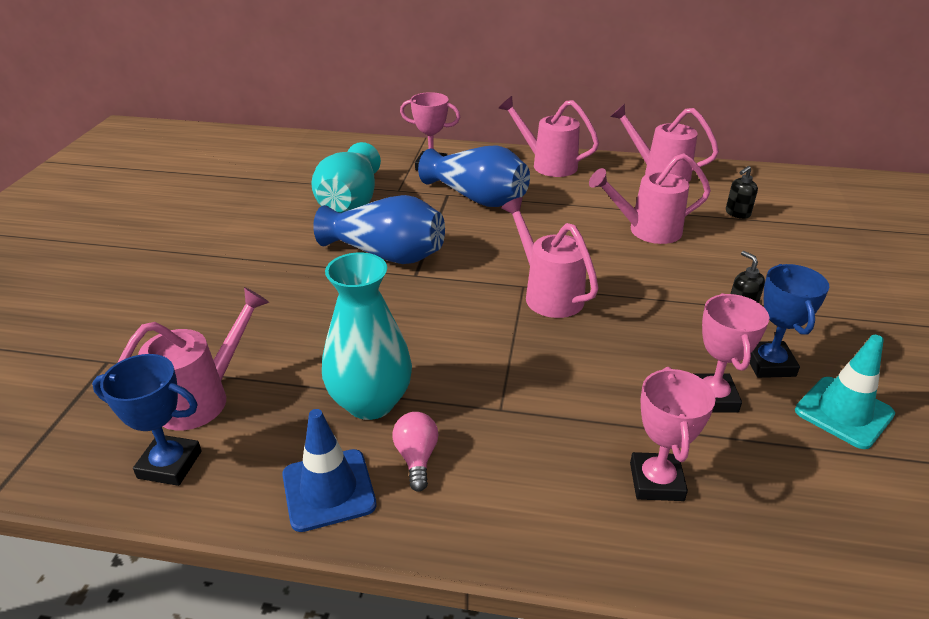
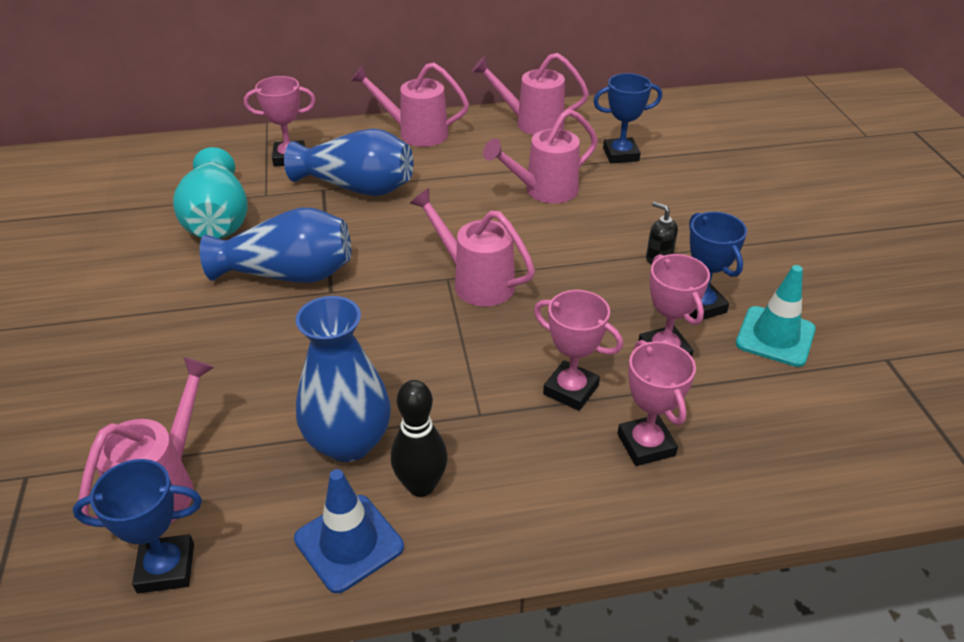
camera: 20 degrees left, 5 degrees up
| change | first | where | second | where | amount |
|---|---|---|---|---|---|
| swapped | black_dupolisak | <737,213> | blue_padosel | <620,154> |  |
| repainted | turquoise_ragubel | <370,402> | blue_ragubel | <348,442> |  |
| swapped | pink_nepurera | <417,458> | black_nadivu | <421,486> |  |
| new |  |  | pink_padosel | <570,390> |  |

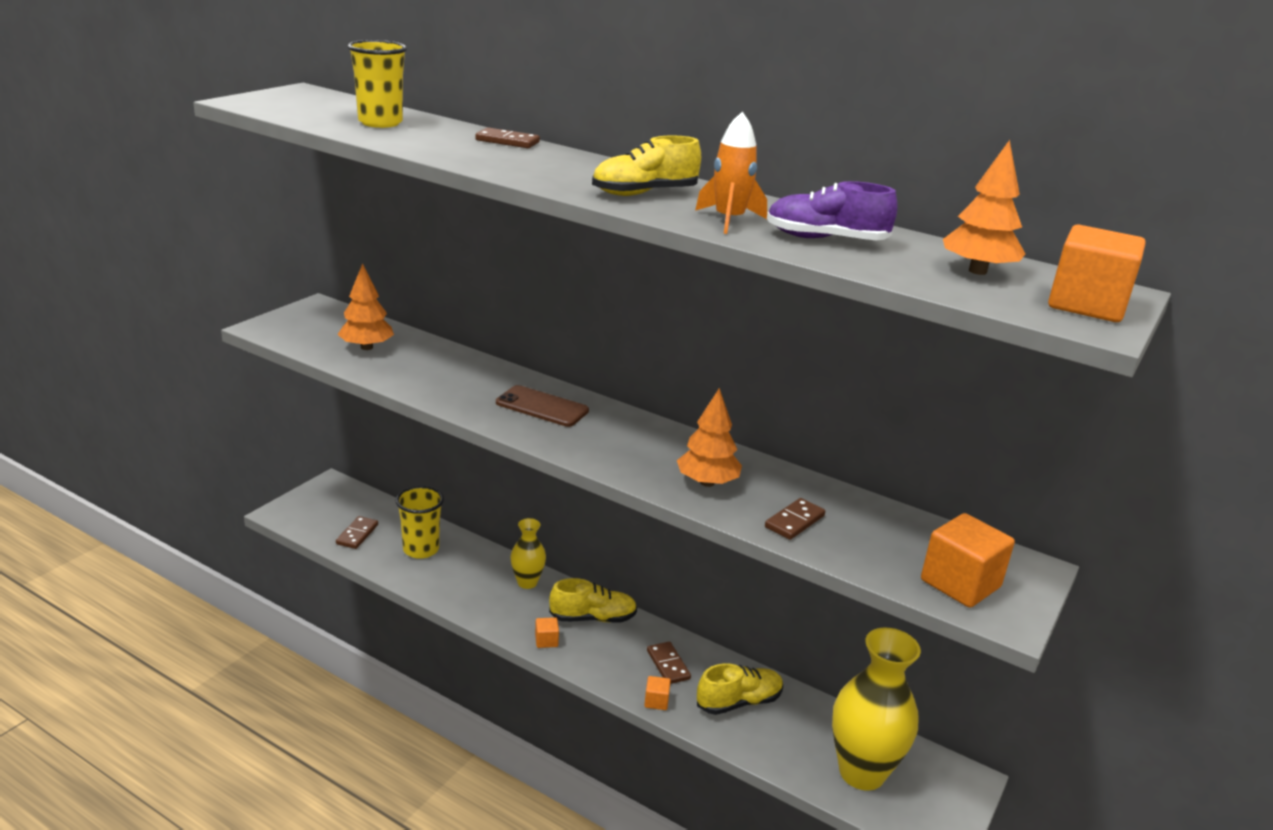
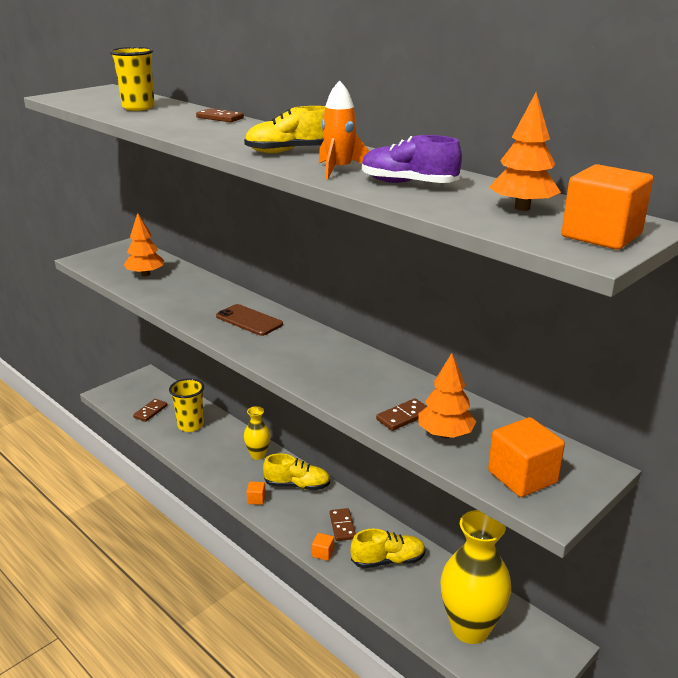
camera: 15 degrees right, 0 degrees up
| change | first | where | second | where | amount |
|---|---|---|---|---|---|
| shifted | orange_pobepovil | <707,482> |  | <445,434> |  |

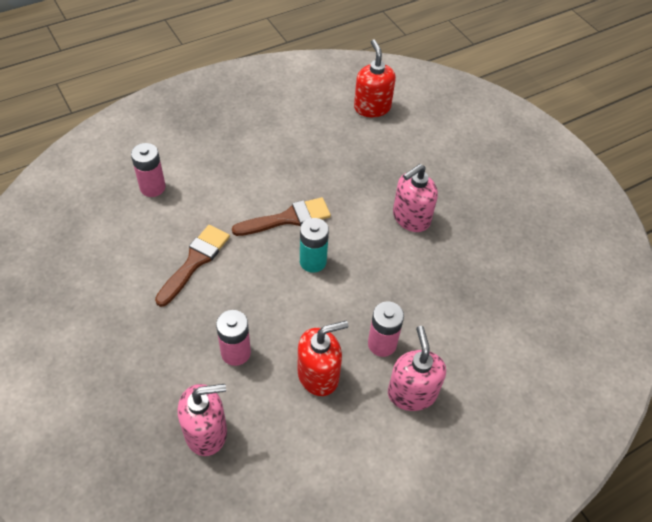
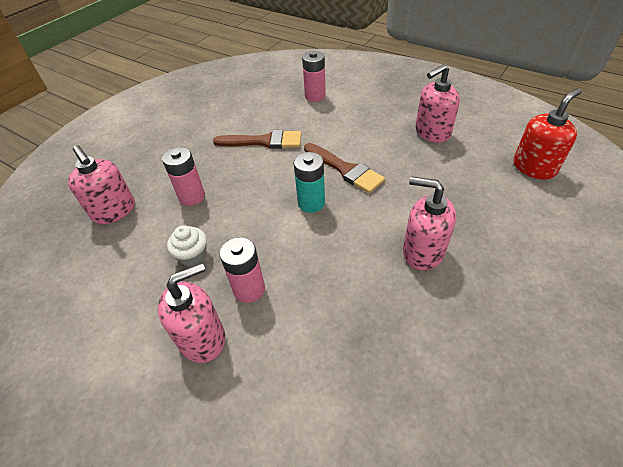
camera: 70 degrees right, 5 degrees down
| change | first | where | second | where | amount |
|---|---|---|---|---|---|
| swapped | red_dupolisak | <318,375> | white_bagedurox | <192,255> |  |
| new |  |  | pink_dupolisak | <432,133> |  |

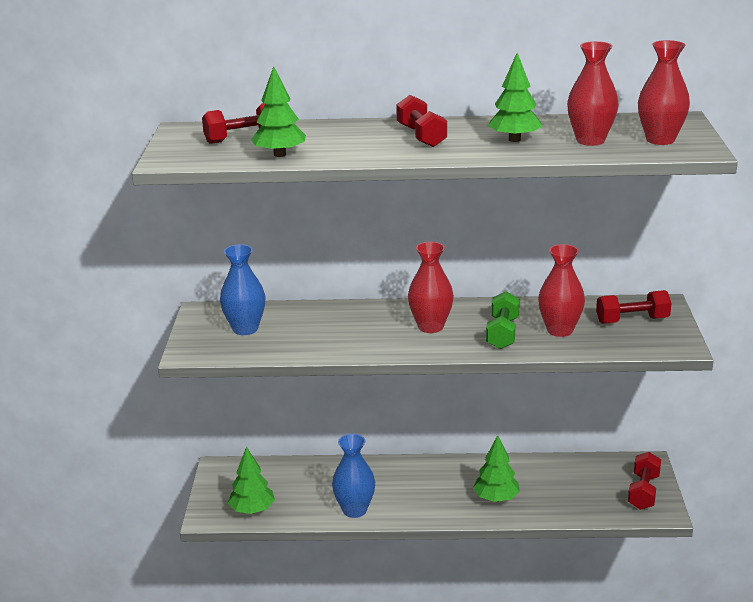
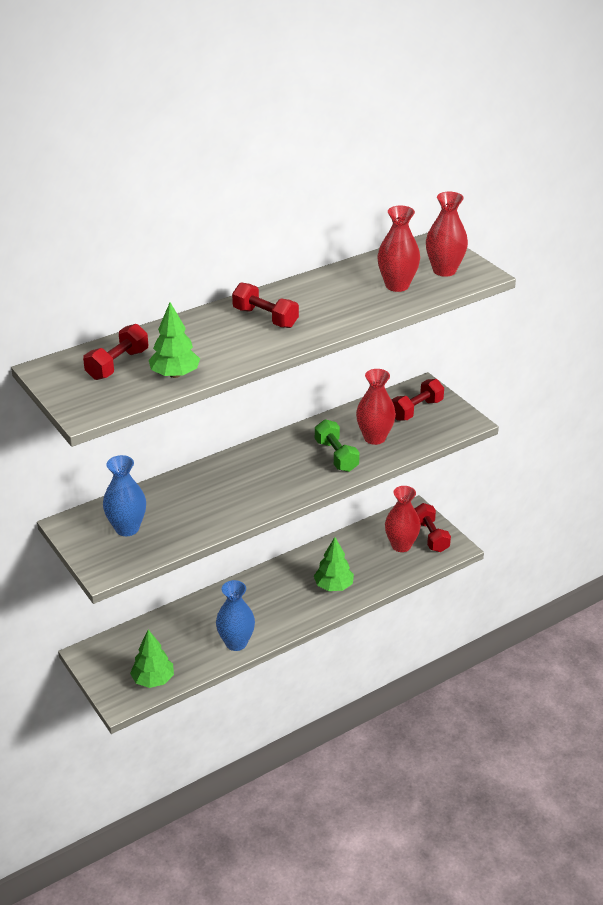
camera: 35 degrees left, 10 degrees up
| change | first | where | second | where | amount |
|---|---|---|---|---|---|
| gone | green_pobepovil | <514,139> |  |  |  |
| shifted | red_ragubel | <430,327> |  | <401,545> |  |

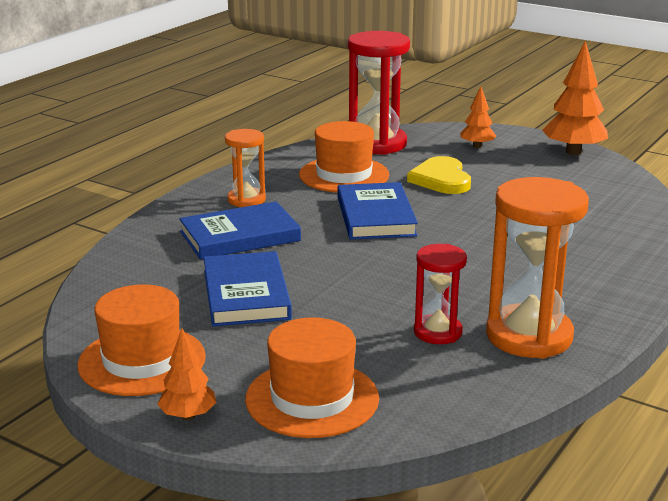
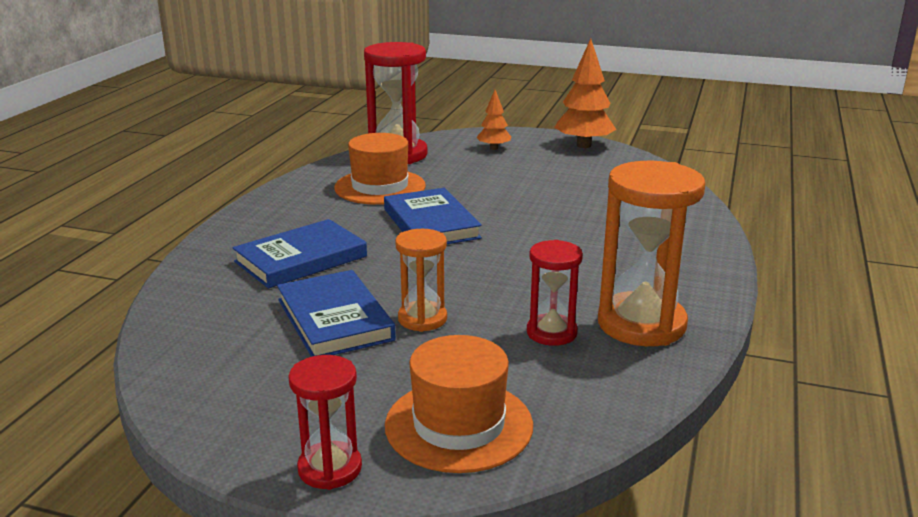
camera: 15 degrees left, 0 degrees up
| change | first | where | second | where | amount |
|---|---|---|---|---|---|
| shifted | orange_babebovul | <246,200> |  | <422,319> |  |
| gone | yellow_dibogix | <441,179> |  |  |  |
| gone | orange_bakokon | <142,361> |  |  |  |
| swapped | orange_pobepovil | <188,416> | red_babebovul | <330,468> |  |

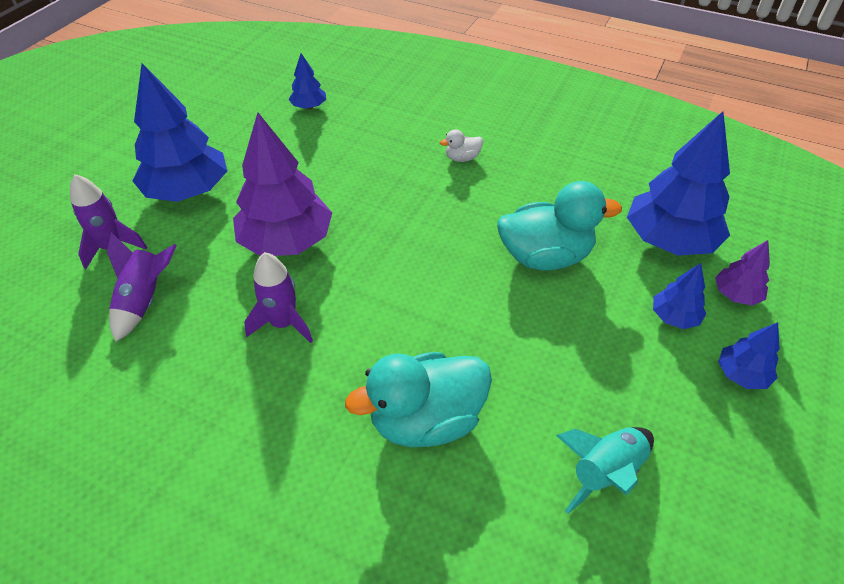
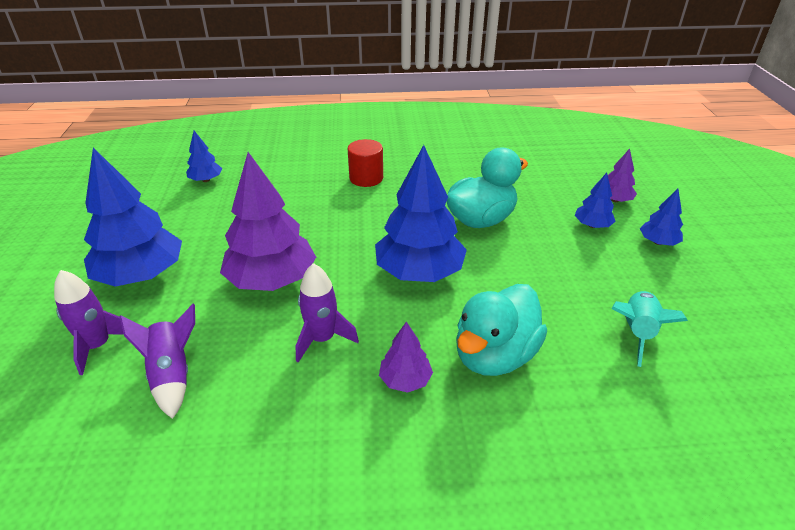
camera: 30 degrees left, 10 degrees down
| change | first | where | second | where | amount |
|---|---|---|---|---|---|
| shifted | blue_pobepovil | <669,240> |  | <419,272> |  |
| swapped | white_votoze | <462,158> | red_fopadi | <366,178> |  |
| new |  |  | purple_pobepovil | <405,380> |  |

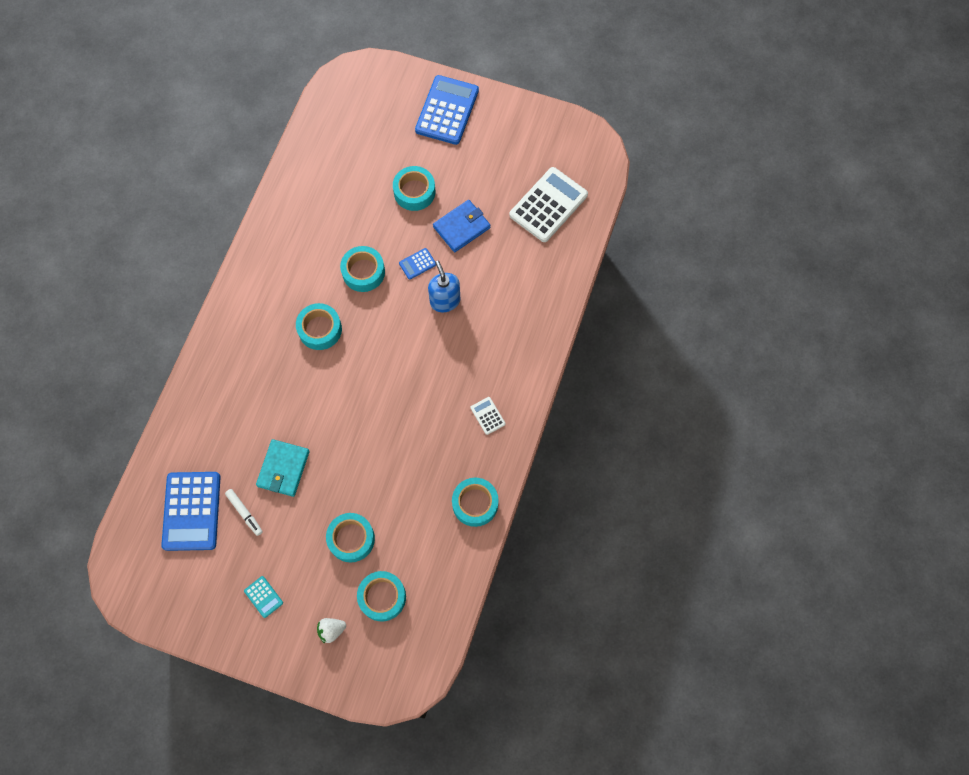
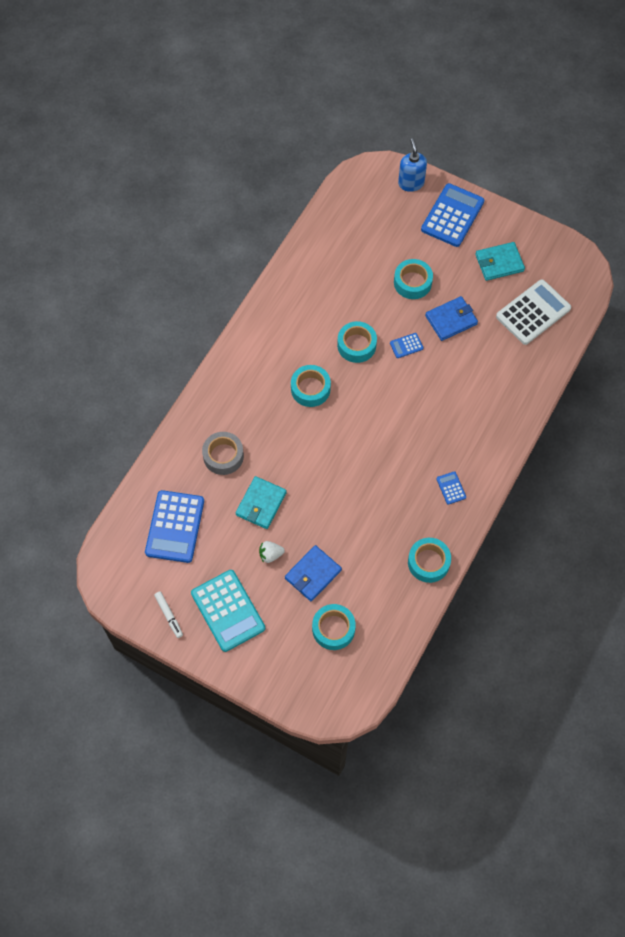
camera: 10 degrees right, 5 degrees down
| change | first | where | second | where | amount |
|---|---|---|---|---|---|
| shifted | blue_dupolisak | <445,301> |  | <411,183> |  |
| repainted | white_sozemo | <487,416> | blue_sozemo | <451,488> |  |
| shifted | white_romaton | <244,513> |  | <169,615> |  |
| swapped | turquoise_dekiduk | <351,539> | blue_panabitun | <313,574> |  |
| scaled | turquoise_sozemo | <263,597> |  | <228,610> | x2.25 |
| shifted | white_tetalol | <331,630> |  | <270,554> |  |
| new |  |  | turquoise_panabitun | <499,263> |  |
| new |  |  | grey_dekiduk | <223,456> |  |

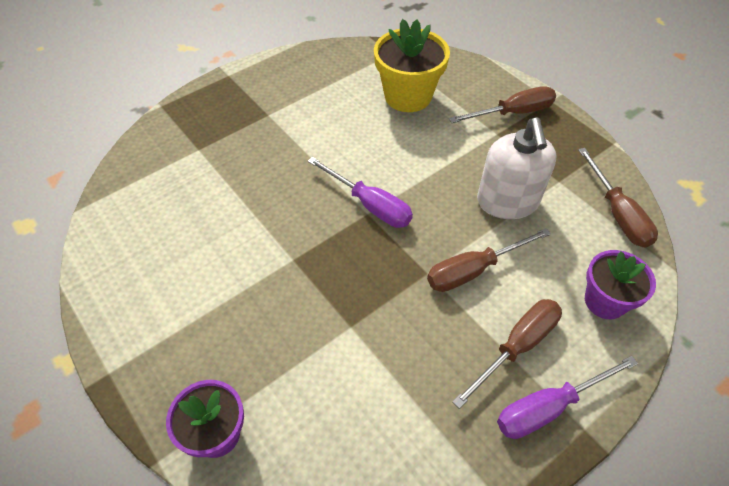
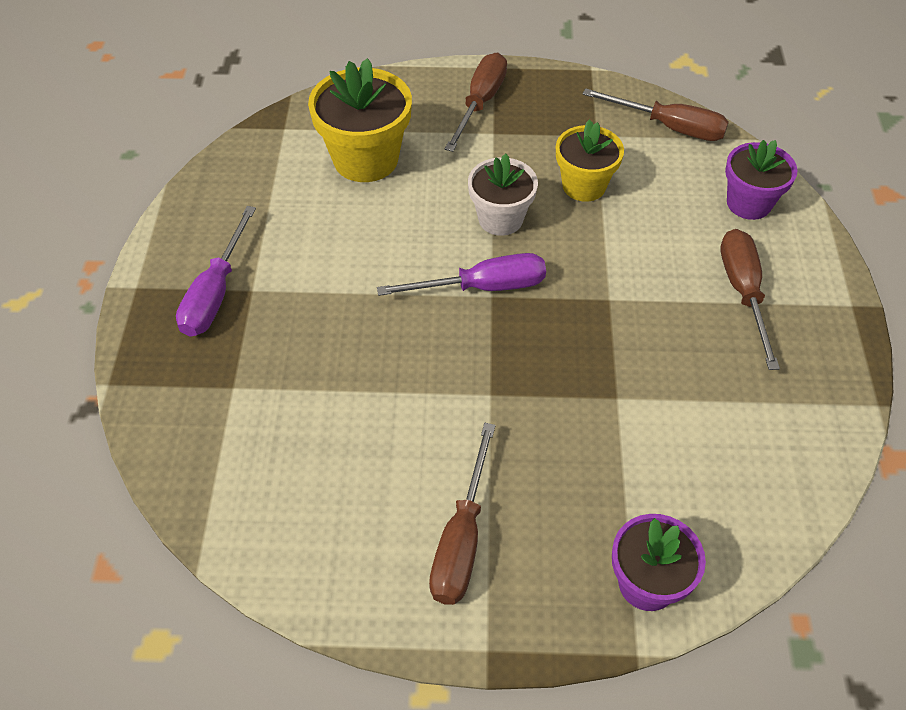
camera: 50 degrees left, 0 degrees up
| change | first | where | second | where | amount |
|---|---|---|---|---|---|
| swapped | white_dupolisak | <507,202> | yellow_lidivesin | <584,186> |  |
| shifted | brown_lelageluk | <473,270> |  | <461,539> |  |
| shifted | purple_lelageluk | <549,407> |  | <215,293> |  |
| new |  |  | white_lidivesin | <500,219> |  |

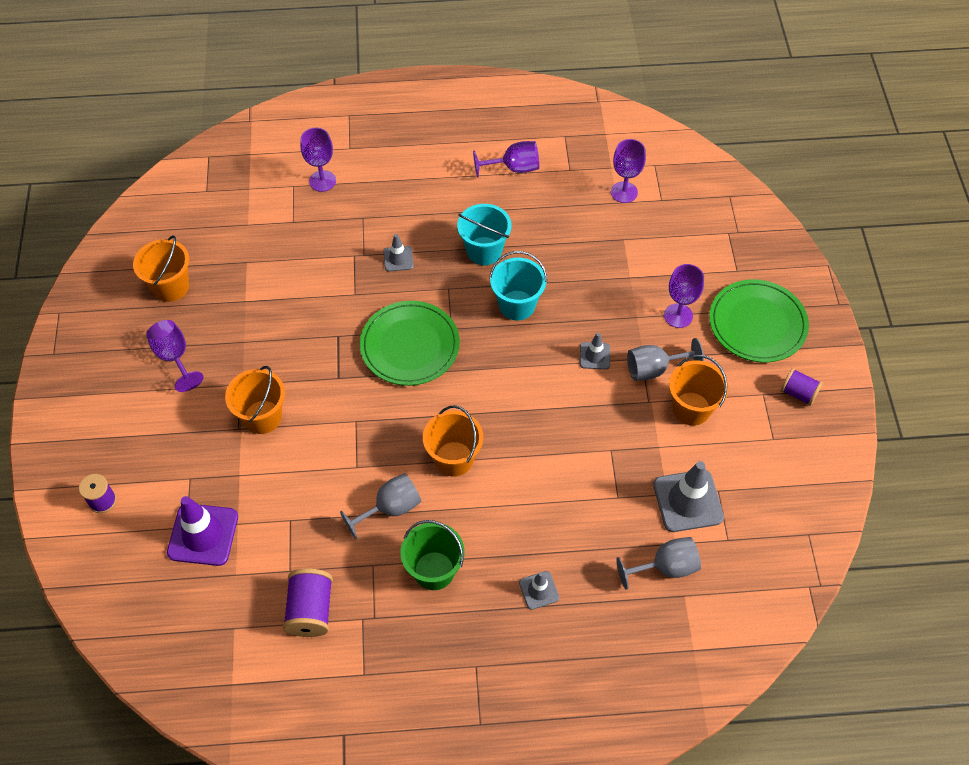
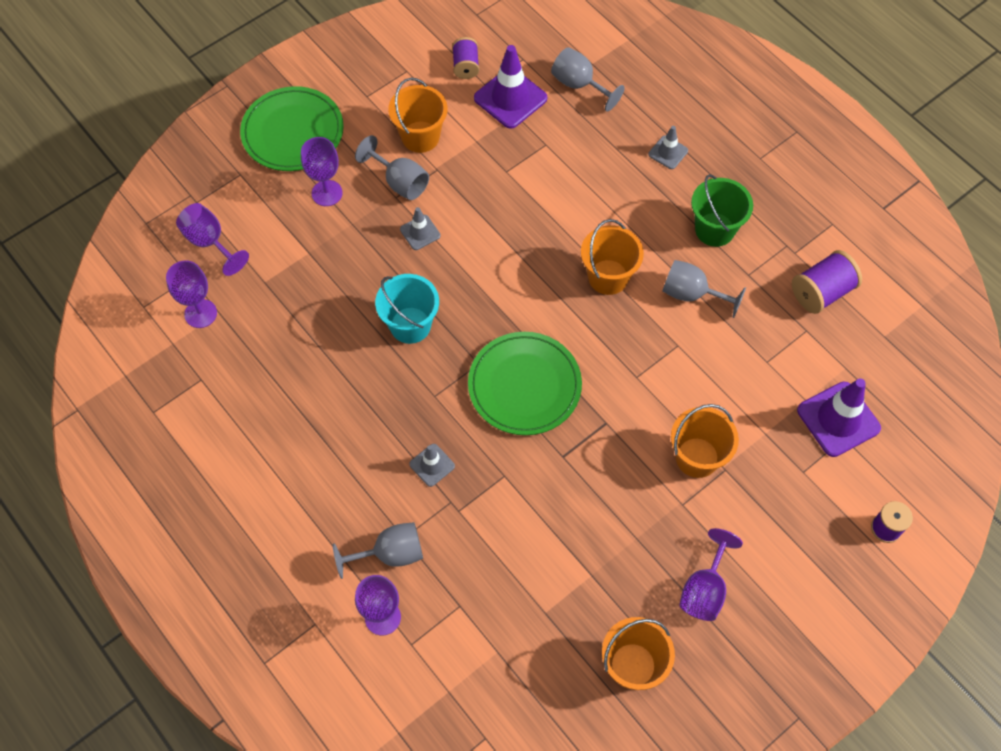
camera: 125 degrees left, 5 degrees up
| change | first | where | second | where | amount |
|---|---|---|---|---|---|
| shifted | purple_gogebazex | <514,168> |  | <210,242> |  |
| gone | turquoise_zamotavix | <484,251> |  |  |  |
| shifted | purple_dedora | <798,393> |  | <466,66> |  |
| repainted | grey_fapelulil | <688,501> | purple_fapelulil | <510,98> |  |
| new |  |  | grey_gogebazex | <390,554> |  |

